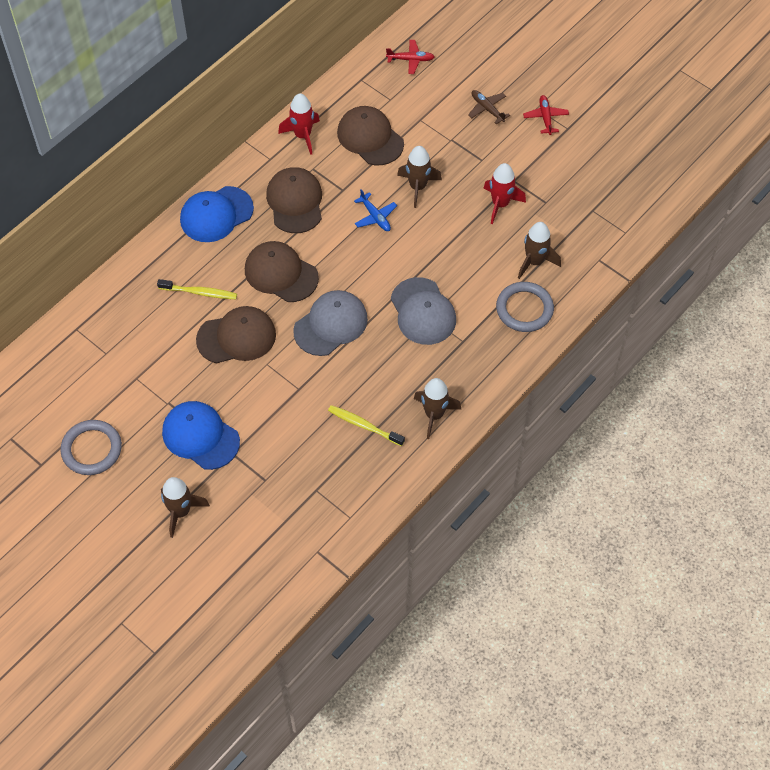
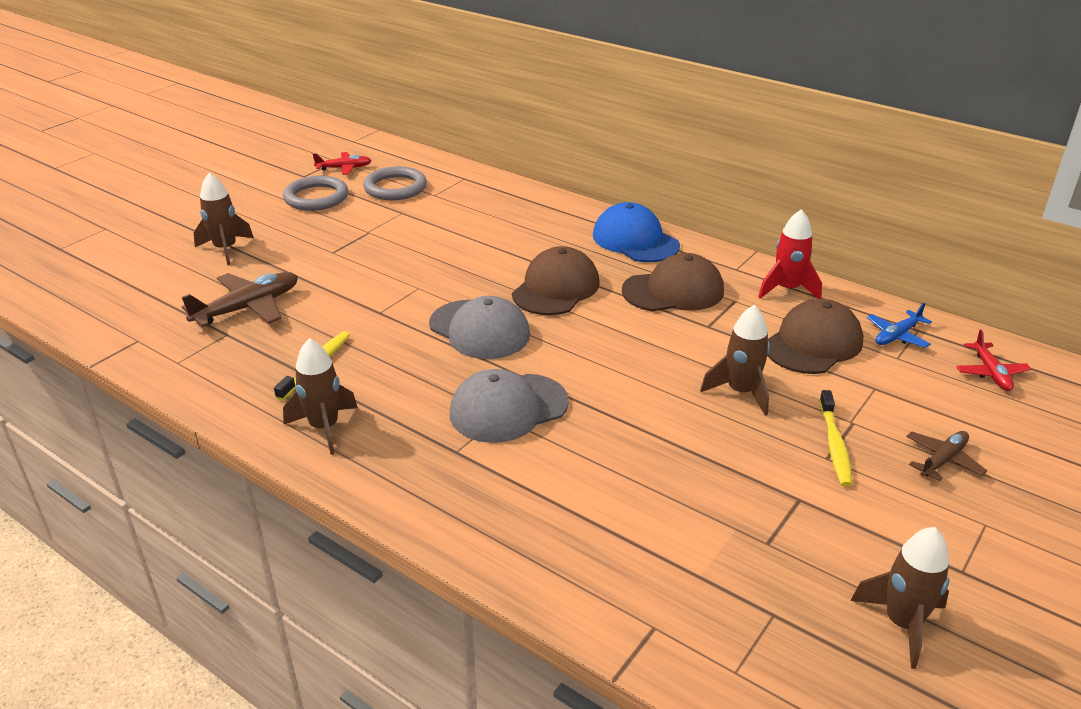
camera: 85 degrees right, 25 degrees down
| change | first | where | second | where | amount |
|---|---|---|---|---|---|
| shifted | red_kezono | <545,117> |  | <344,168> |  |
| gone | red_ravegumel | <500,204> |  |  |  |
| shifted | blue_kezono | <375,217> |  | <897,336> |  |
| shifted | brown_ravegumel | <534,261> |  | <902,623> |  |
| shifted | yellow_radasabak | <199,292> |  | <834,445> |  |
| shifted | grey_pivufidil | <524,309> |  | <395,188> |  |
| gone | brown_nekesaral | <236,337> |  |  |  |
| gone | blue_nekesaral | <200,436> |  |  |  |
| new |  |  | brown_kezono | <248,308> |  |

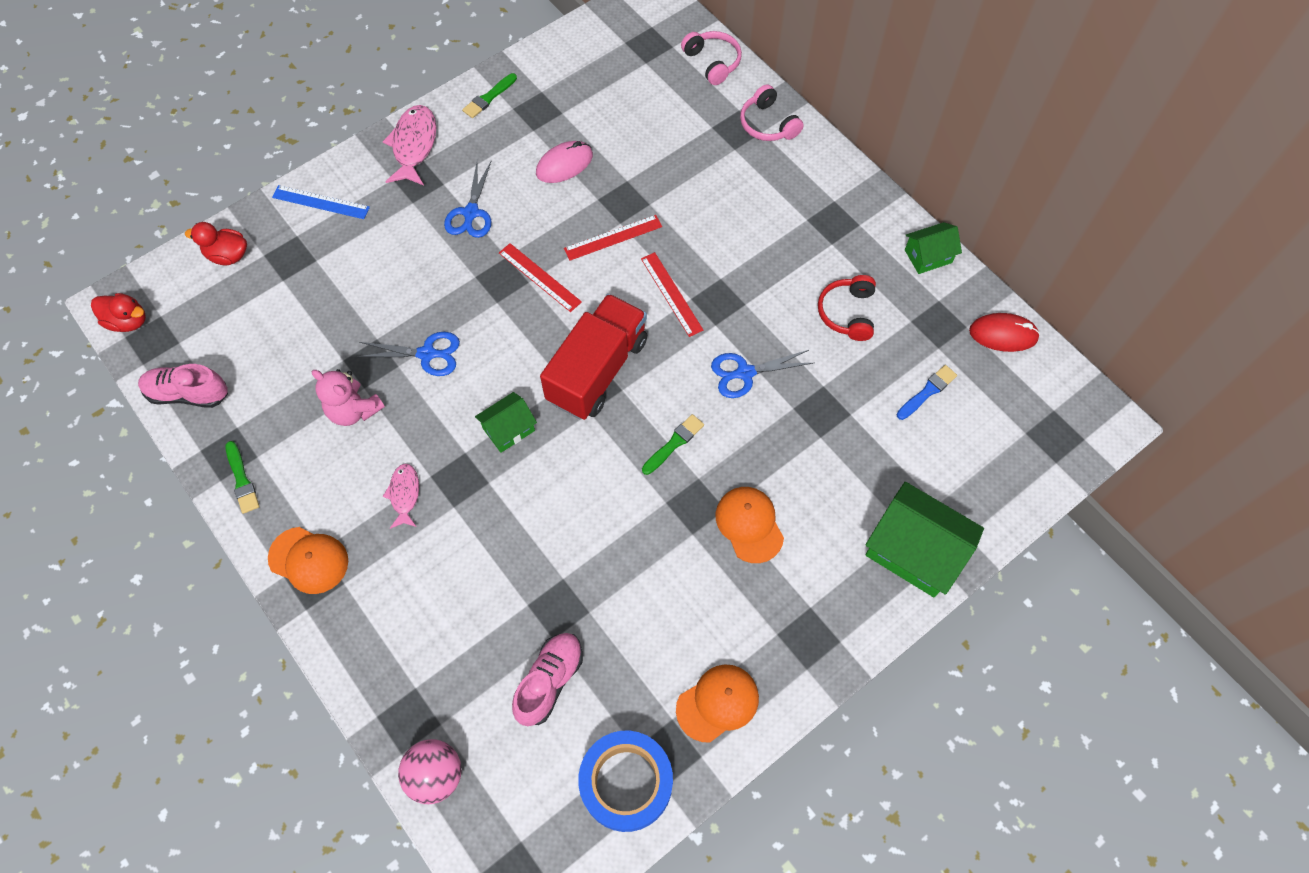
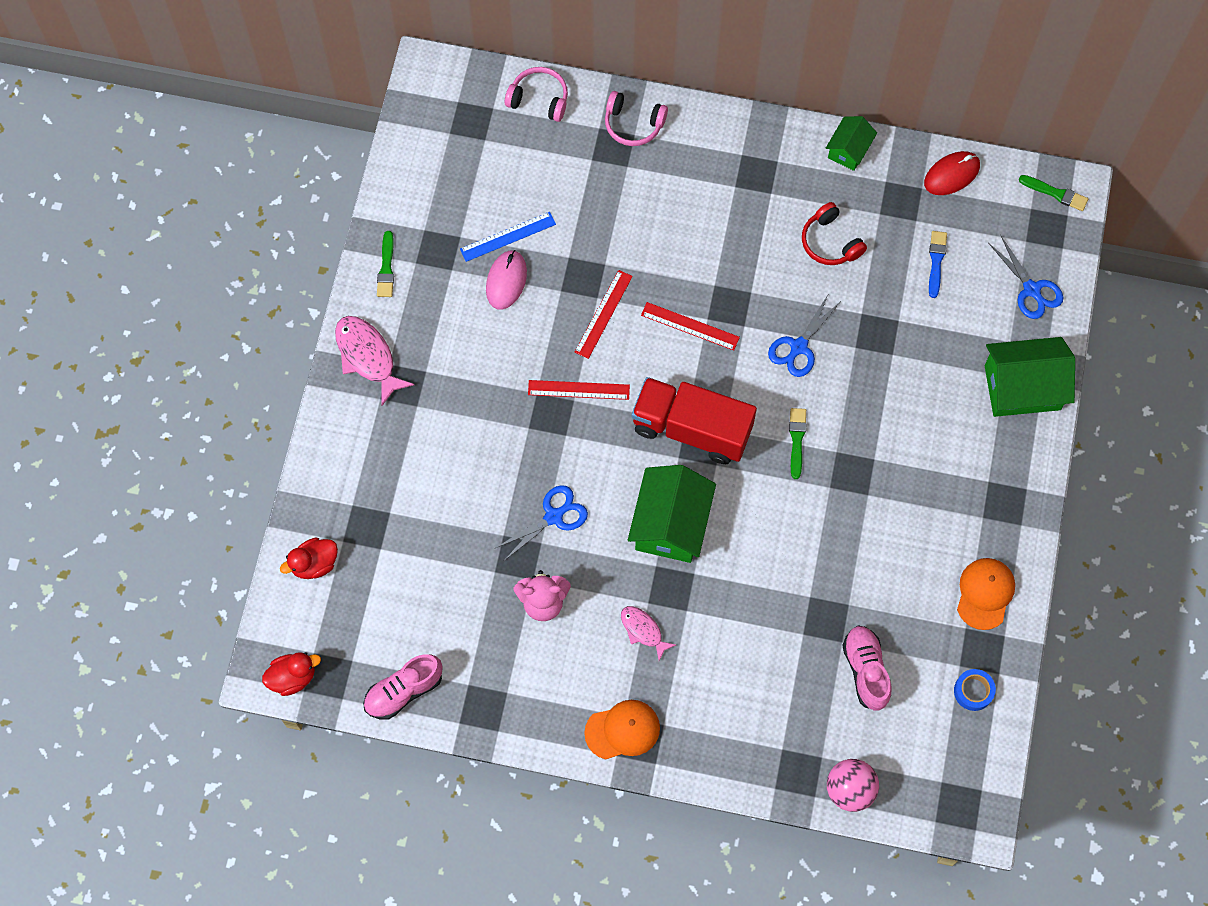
camera: 40 degrees left, 5 degrees up
| change | first | where | second | where | amount |
|---|---|---|---|---|---|
| shifted | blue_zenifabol | <471,213> |  | <1031,289> |  |
| shifted | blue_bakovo | <321,202> |  | <508,236> |  |
| rotated | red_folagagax | <597,370> |  | <692,429> | 60 degrees counterclockwise |
| scaled | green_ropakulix | <508,429> |  | <670,524> | x1.80 |
| shifted | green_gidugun | <242,480> |  | <1056,193> |  |
| gone | orange_nekesaral | <749,524> |  |  |  |
| scaled | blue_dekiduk | <626,782> |  | <973,691> | x0.51 |

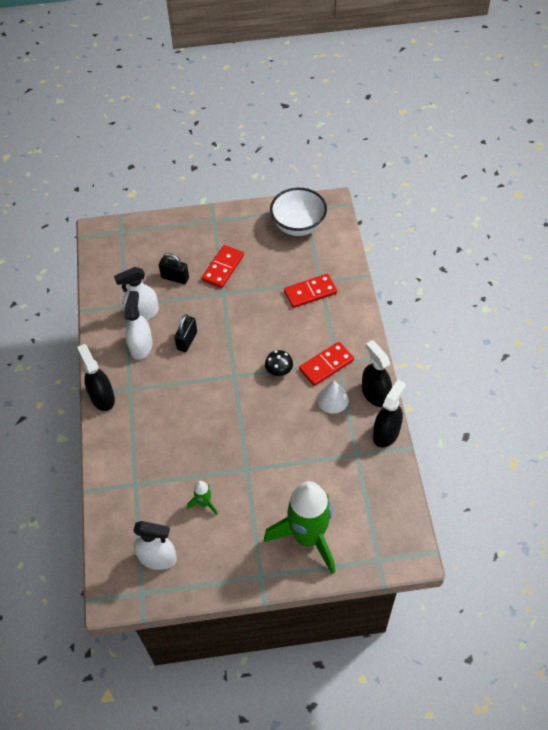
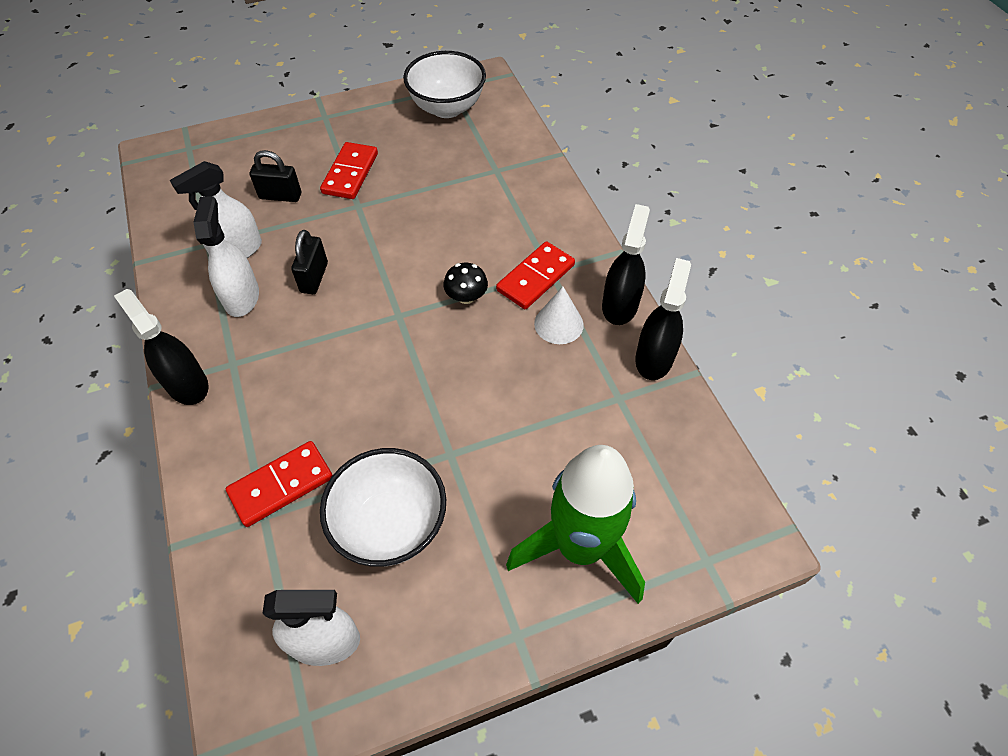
camera: 15 degrees left, 0 degrees up
| change | first | where | second | where | amount |
|---|---|---|---|---|---|
| shifted | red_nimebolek | <310,292> |  | <281,485> |  |
| rotated | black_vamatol | <375,394> |  | <620,305> | 60 degrees clockwise |
| swapped | green_ravegumel | <204,503> | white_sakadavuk | <390,525> |  |

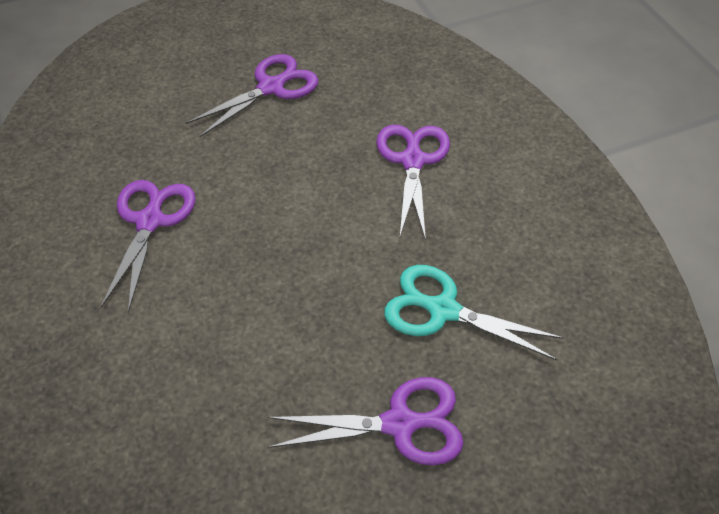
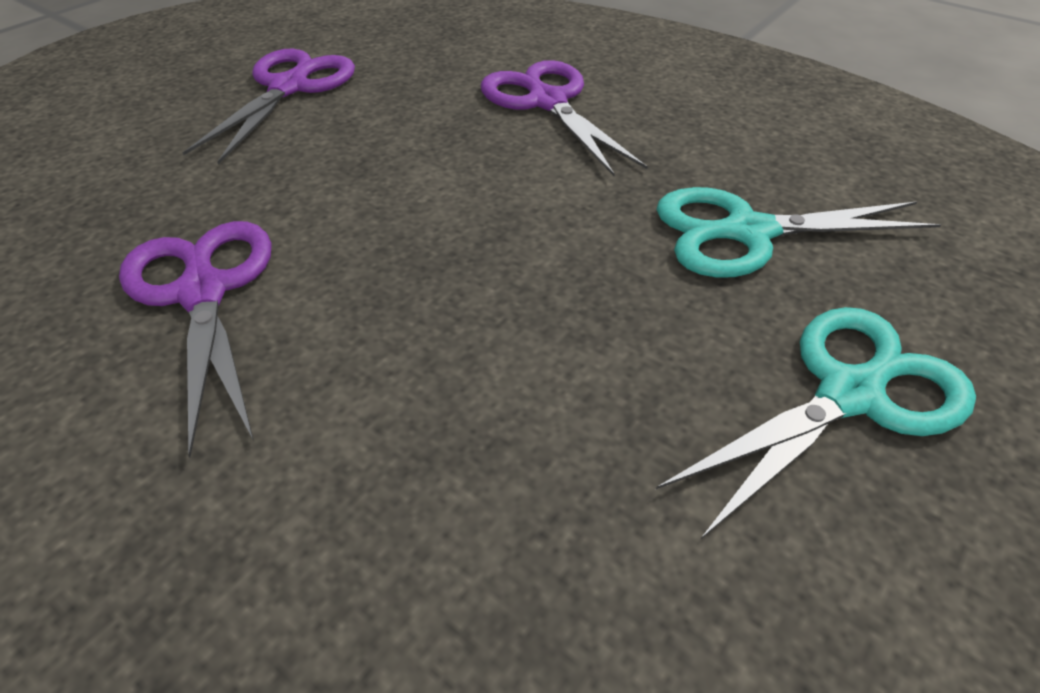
camera: 30 degrees left, 5 degrees down
| change | first | where | second | where | amount |
|---|---|---|---|---|---|
| repainted | purple_zenifabol | <399,424> | turquoise_zenifabol | <849,394> |  |

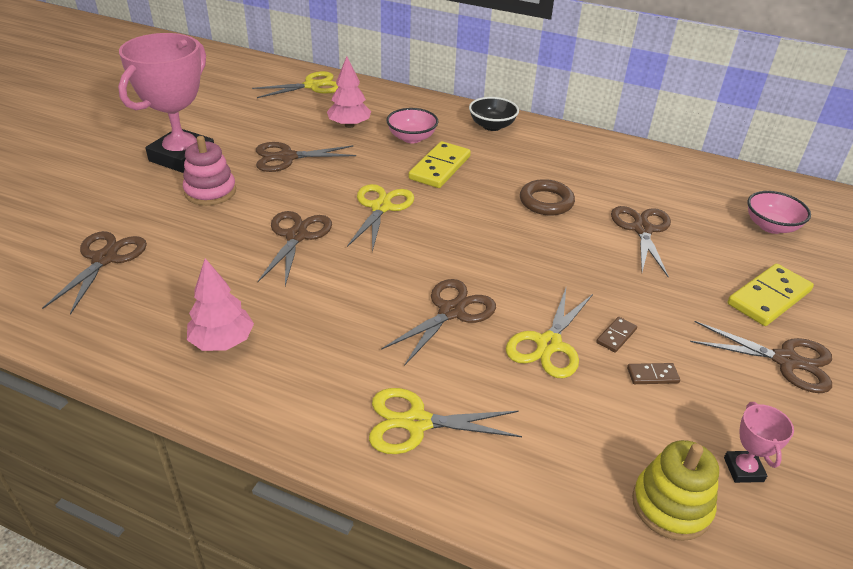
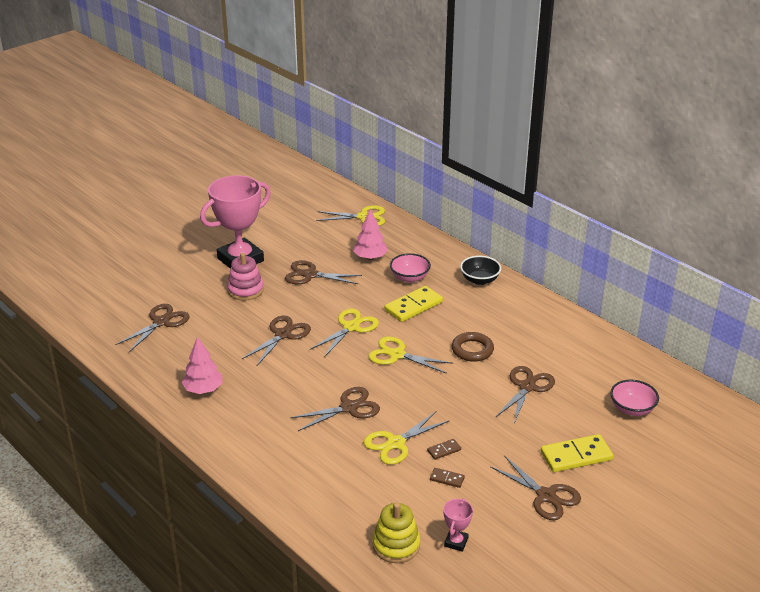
camera: 25 degrees right, 5 degrees down
| change | first | where | second | where | amount |
|---|---|---|---|---|---|
| shifted | yellow_zenifabol | <416,423> |  | <397,355> |  |

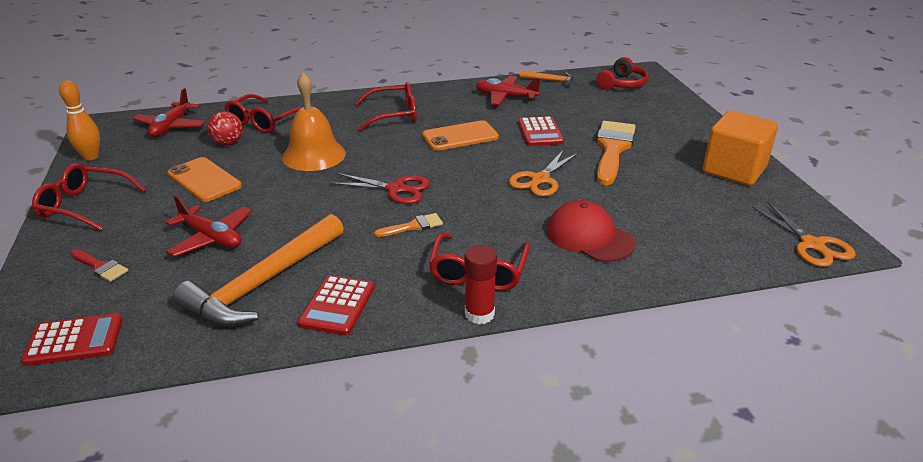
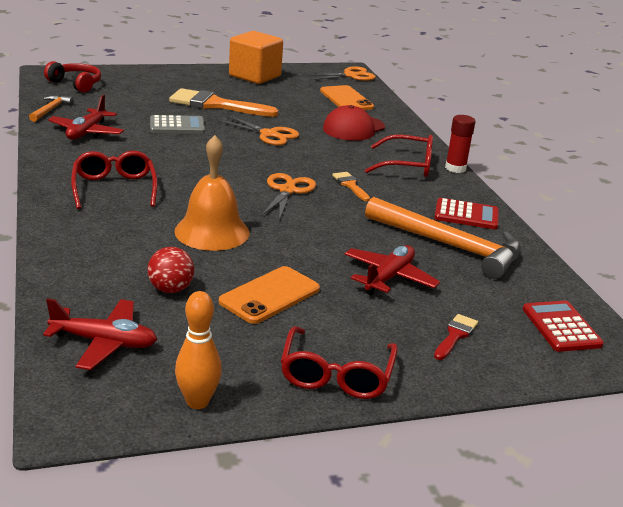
camera: 95 degrees left, 5 degrees down
| change | first | where | second | where | amount |
|---|---|---|---|---|---|
| gone | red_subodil | <263,122> |  |  |  |
| repainted | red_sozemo | <540,132> | grey_sozemo | <177,126> |  |
| shifted | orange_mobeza | <460,136> |  | <346,99> |  |
| repainted | red_zenifabol | <396,189> | orange_zenifabol | <287,191> |  |

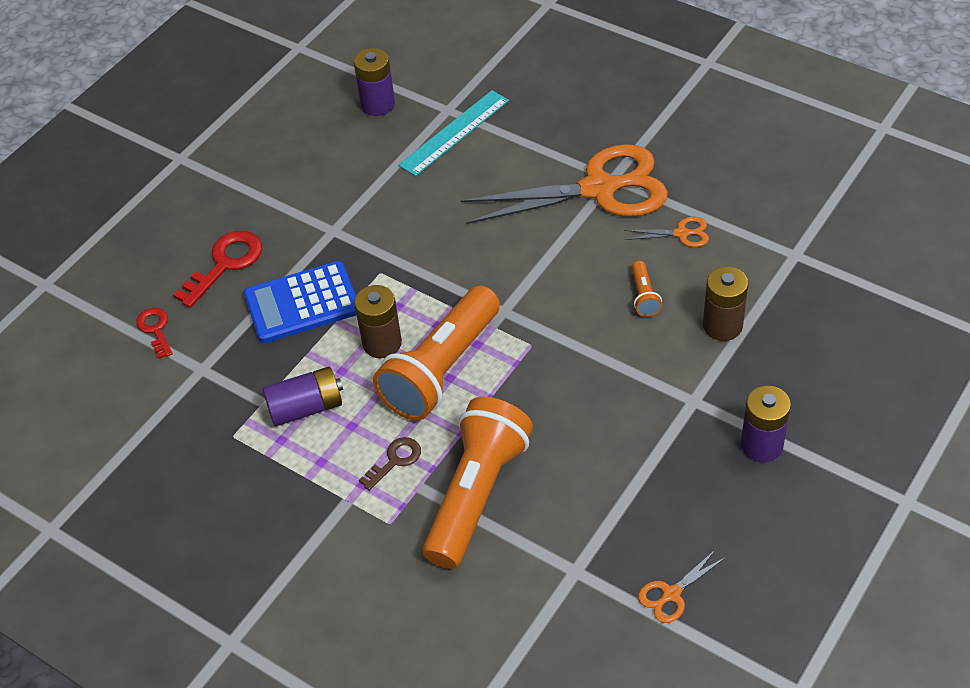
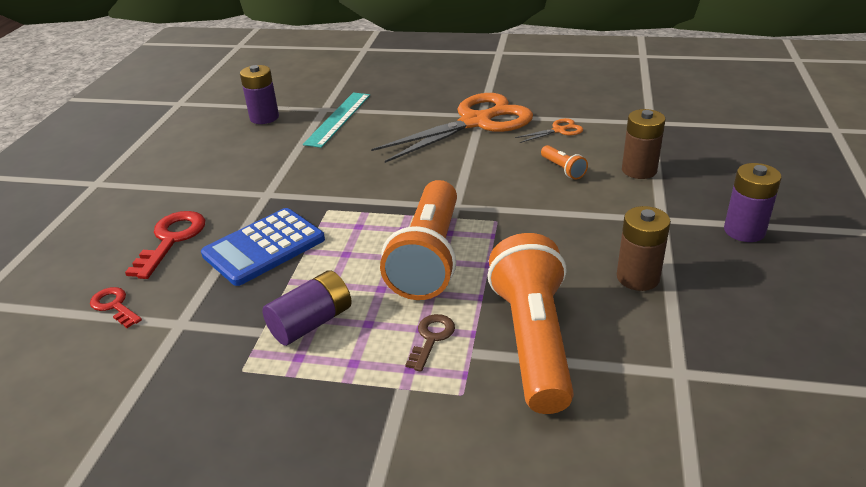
camera: 25 degrees left, 15 degrees down
| change | first | where | second | where | amount |
|---|---|---|---|---|---|
| shifted | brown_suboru | <382,343> |  | <638,277> |  |
| gone | orange_zenifabol | <671,594> |  |  |  |

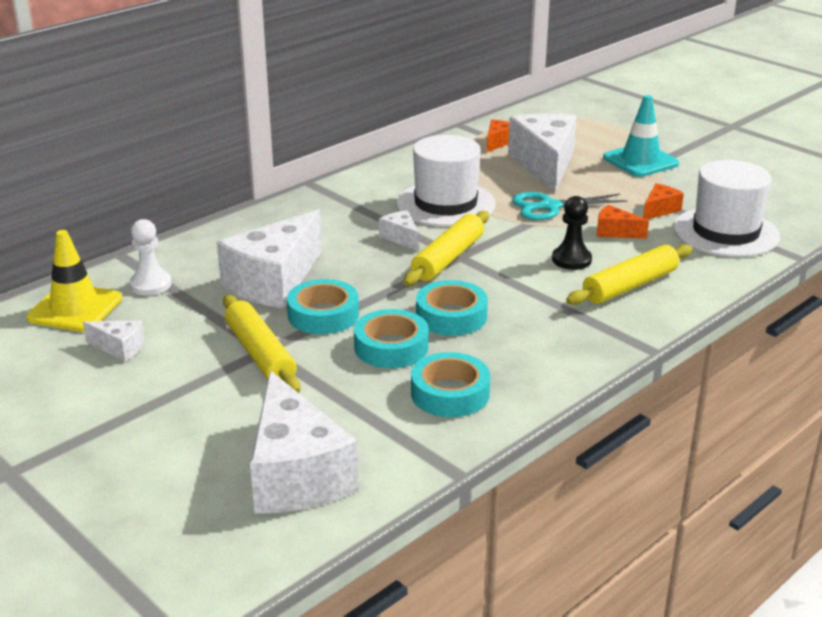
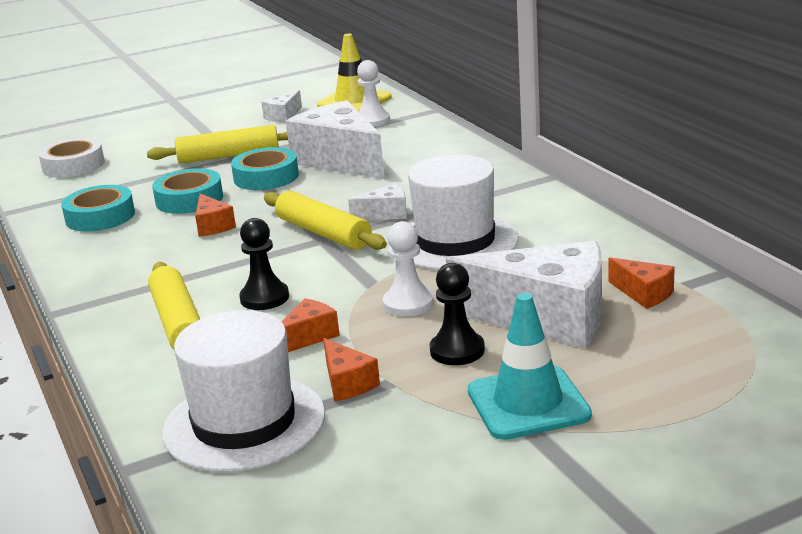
camera: 110 degrees right, 5 degrees down
| change | first | where | second | where | amount |
|---|---|---|---|---|---|
| swapped | turquoise_zenifabol | <550,207> | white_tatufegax | <408,304> |  |
| swapped | turquoise_dekiduk | <451,316> | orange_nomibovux | <212,226> |  |
| swapped | white_nomibovux | <296,474> | white_dekiduk | <73,165> |  |
| new |  |  | black_tatufegax | <457,350> |  |

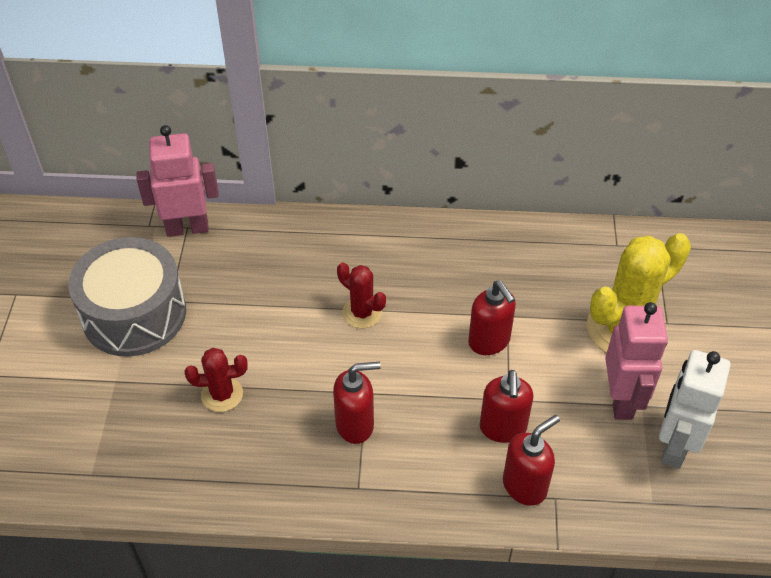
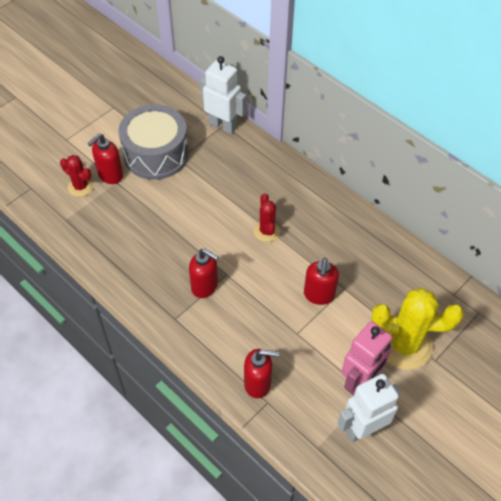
camera: 40 degrees right, 5 degrees up
| change | first | where | second | where | amount |
|---|---|---|---|---|---|
| repainted | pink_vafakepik | <187,228> | white_vafakepik | <223,125> |  |
| shifted | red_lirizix | <222,394> |  | <80,186> |  |
| shifted | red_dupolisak | <503,428> |  | <110,175> |  |

